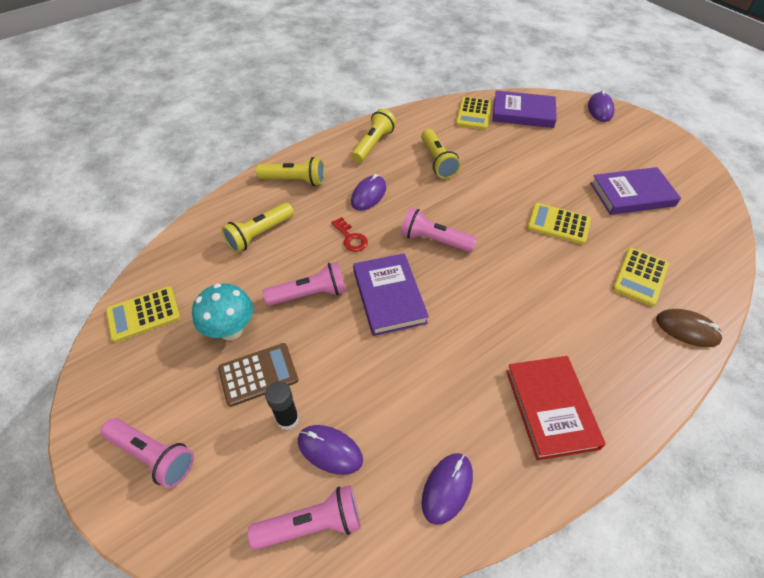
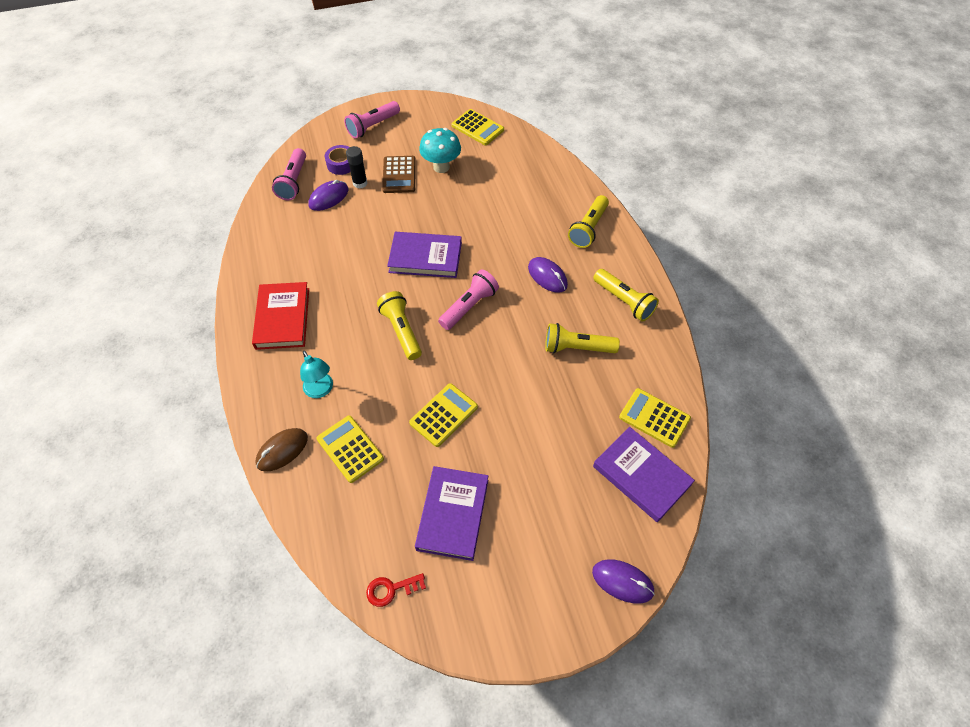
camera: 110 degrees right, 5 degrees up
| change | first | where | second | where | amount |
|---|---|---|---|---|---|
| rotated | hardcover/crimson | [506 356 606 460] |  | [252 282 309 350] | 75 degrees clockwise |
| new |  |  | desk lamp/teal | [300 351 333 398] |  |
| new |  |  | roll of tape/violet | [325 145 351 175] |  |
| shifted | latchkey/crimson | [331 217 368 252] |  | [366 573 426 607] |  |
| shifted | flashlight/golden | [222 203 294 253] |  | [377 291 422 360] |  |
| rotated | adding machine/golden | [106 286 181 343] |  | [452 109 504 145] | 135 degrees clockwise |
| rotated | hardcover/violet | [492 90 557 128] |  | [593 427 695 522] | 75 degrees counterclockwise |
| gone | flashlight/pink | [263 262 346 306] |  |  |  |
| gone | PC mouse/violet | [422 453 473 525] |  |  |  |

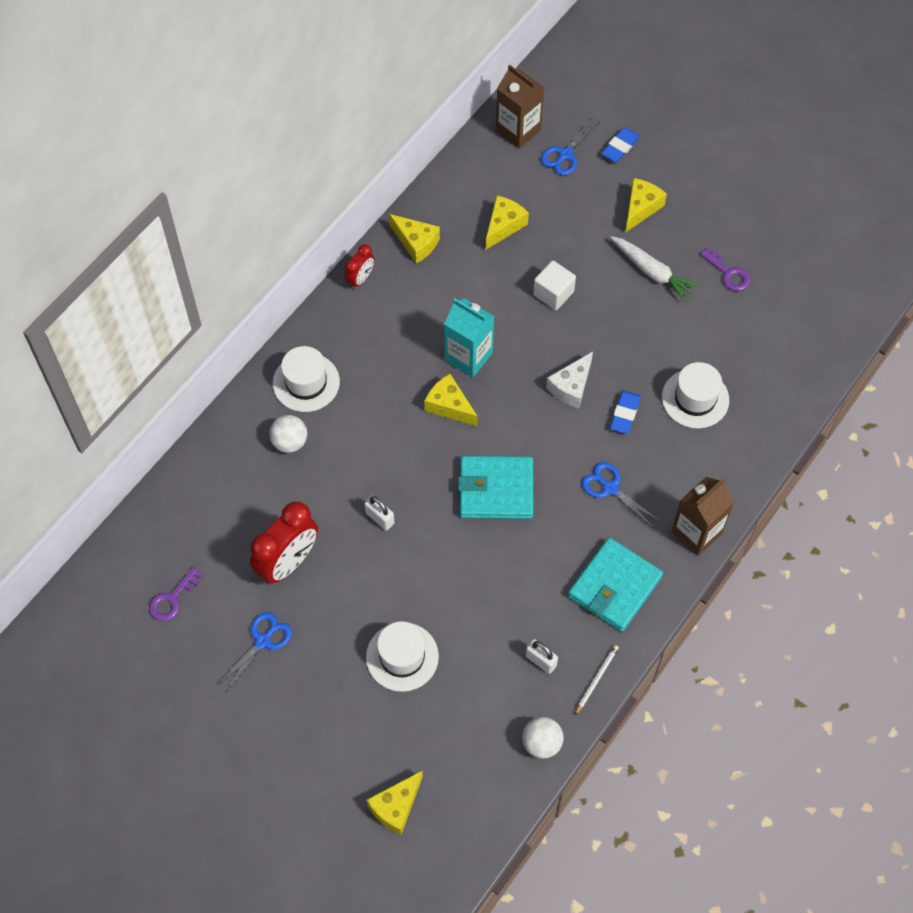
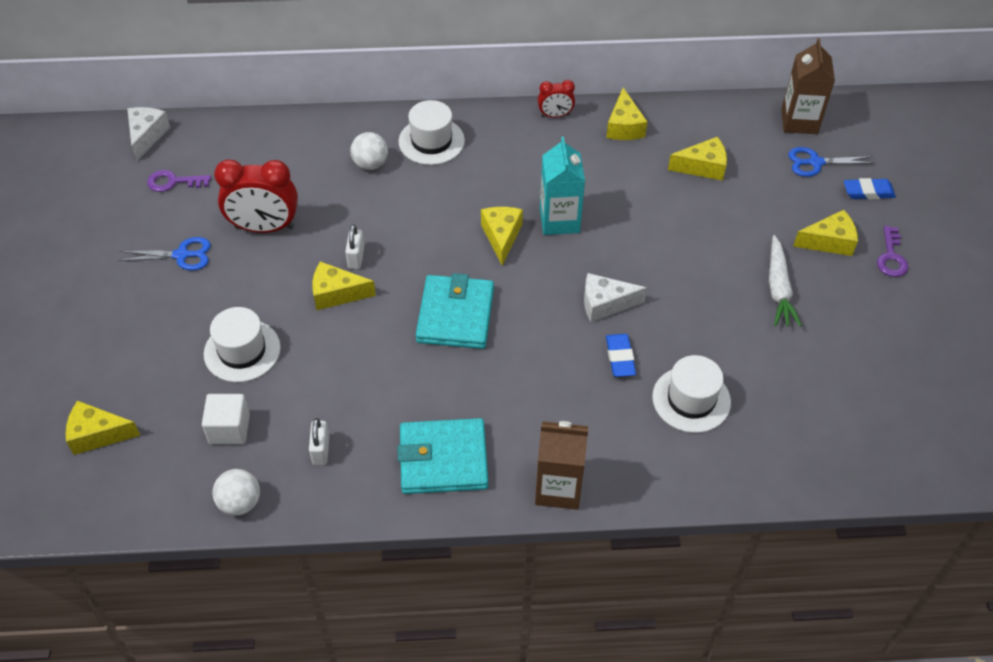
camera: 50 degrees right, 10 degrees down
| change | first | where | second | where | amount |
|---|---|---|---|---|---|
| new |  |  | cheese/pure white | [127 107 170 161] |  |
| shifted | block/pure white | [533 260 576 310] |  | [202 394 250 444] |  |
| new |  |  | cheese/golden | [312 261 376 310] |  |
| rotated | billfold/teal | [458 456 533 519] |  | [416 273 494 349] | 45 degrees clockwise |
| rotated | pencil eraser/cobalt | [610 390 641 434] |  | [606 334 636 377] | 75 degrees counterclockwise |
| shifted | latchkey/violet | [700 247 751 291] |  | [877 226 908 277] |  |
| gone | lead pencil/pure white | [575 645 619 715] |  |  |  |
| gone | shears/cobalt | [582 462 660 527] |  |  |  |

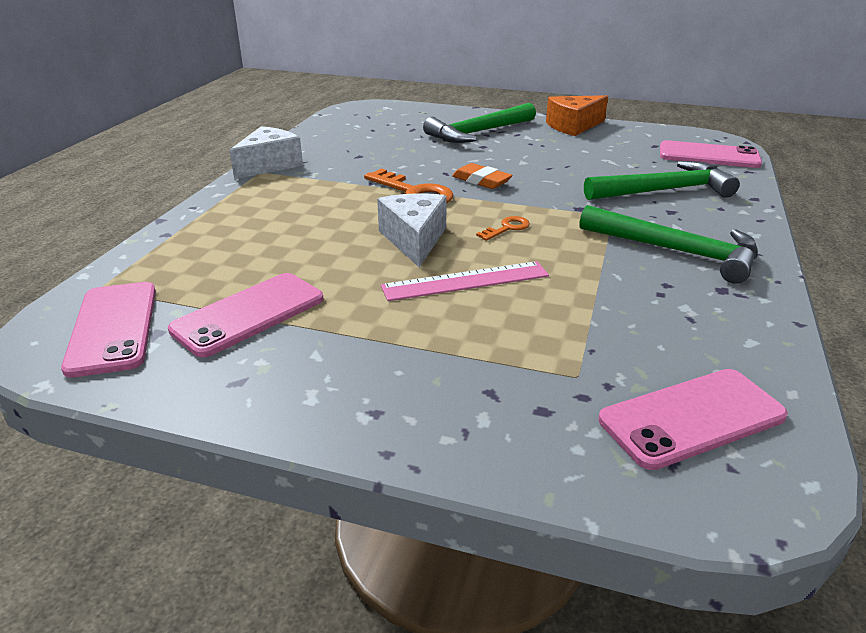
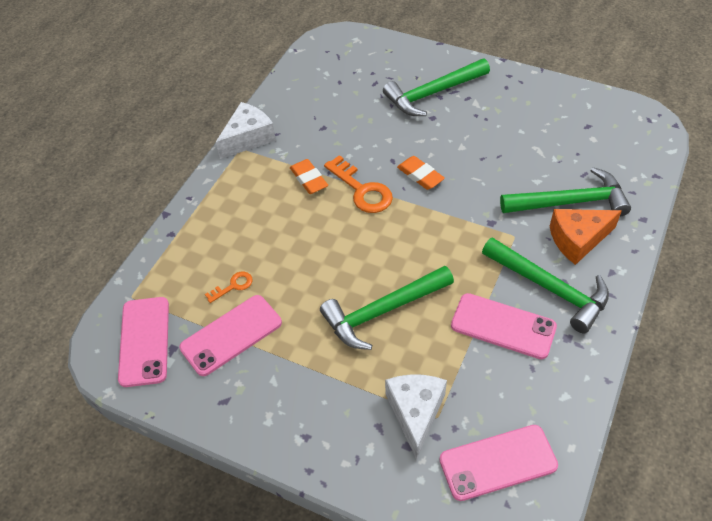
camera: 10 degrees right, 20 degrees up
| change | first | where | second | where | amount |
|---|---|---|---|---|---|
| shifted | latchkey/orange-coloured | [476 216 530 241] |  | [205 272 253 303] |  |
| new |  |  | pencil eraser/orange-coloured | [290 159 328 194] |  |
| swapped | measuring stick/pink | [381 261 549 301] | hammer/emerald | [320 266 454 350] |  |
| shifted | cheese/pure white | [377 193 447 267] |  | [385 375 447 460] |  |
| shifted | smartphone/pink | [660 140 762 168] |  | [451 293 557 359] |  |
| shifted | cheese/orange-coloured | [546 95 608 136] |  | [550 209 622 265] |  |

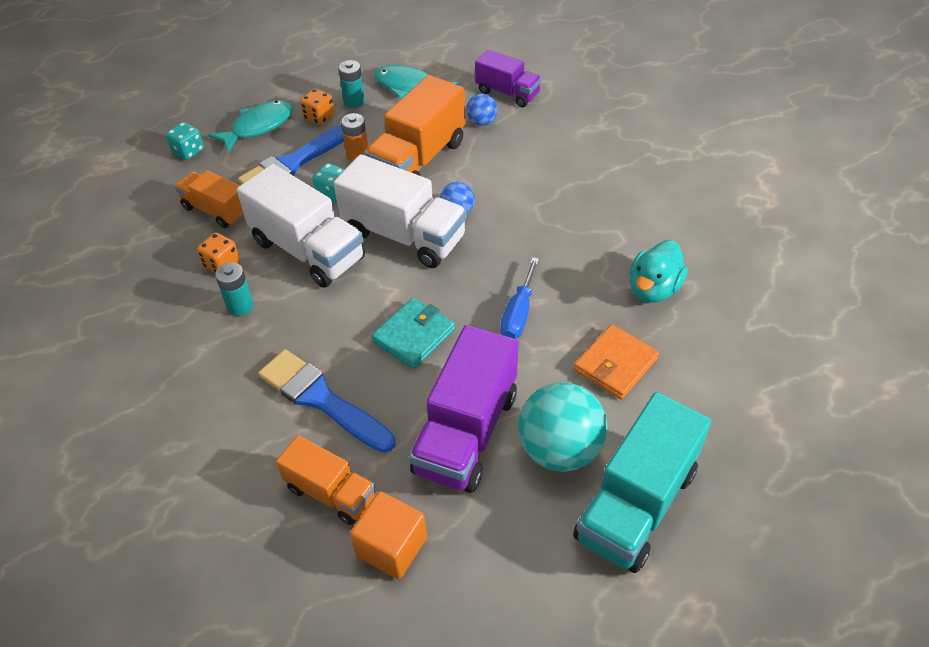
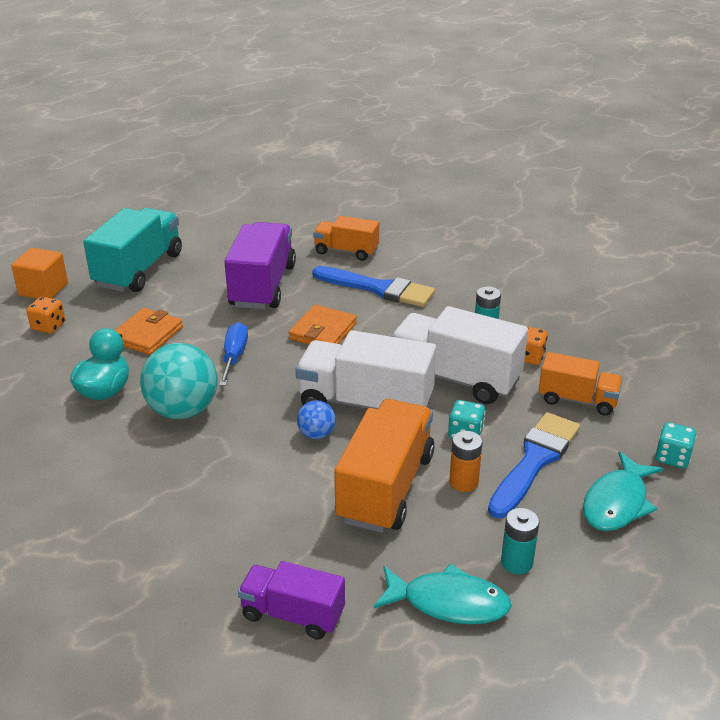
camera: 165 degrees right, 15 degrees down
| change | first | where | second | where | amount |
|---|---|---|---|---|---|
| shifted | block/orange-coloured | [350 491 427 579] |  | [11 248 68 299] |  |
| shifted | dice/orange-coloured | [300 88 335 125] |  | [27 297 65 333] |  |
| shifted | sphere/teal | [518 382 607 472] |  | [140 343 218 419] |  |
| repainted | billfold/teal | [372 298 455 369] | billfold/orange-coloured | [289 305 357 345] |  |
| gone | sphere/cobalt | [466 94 498 126] |  |  |  |

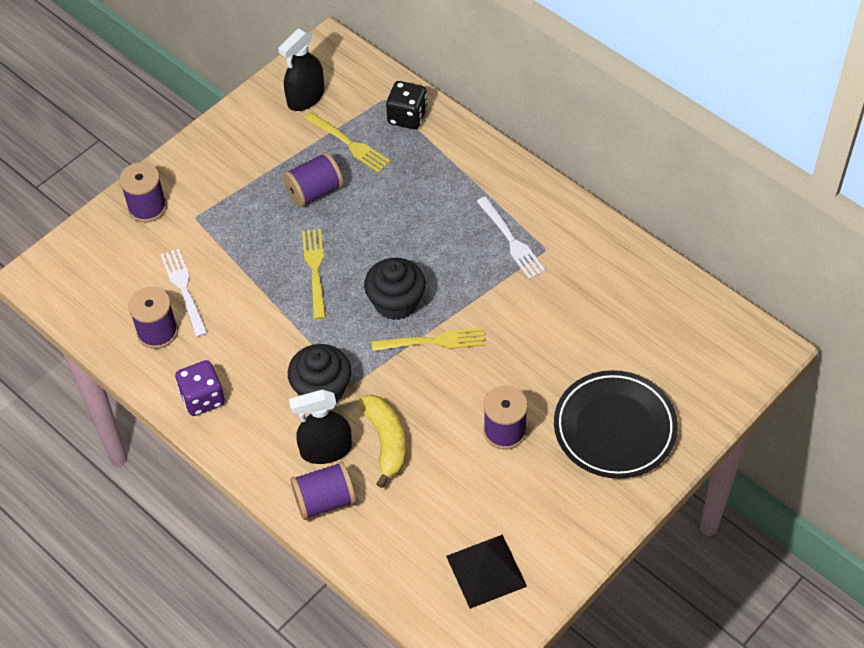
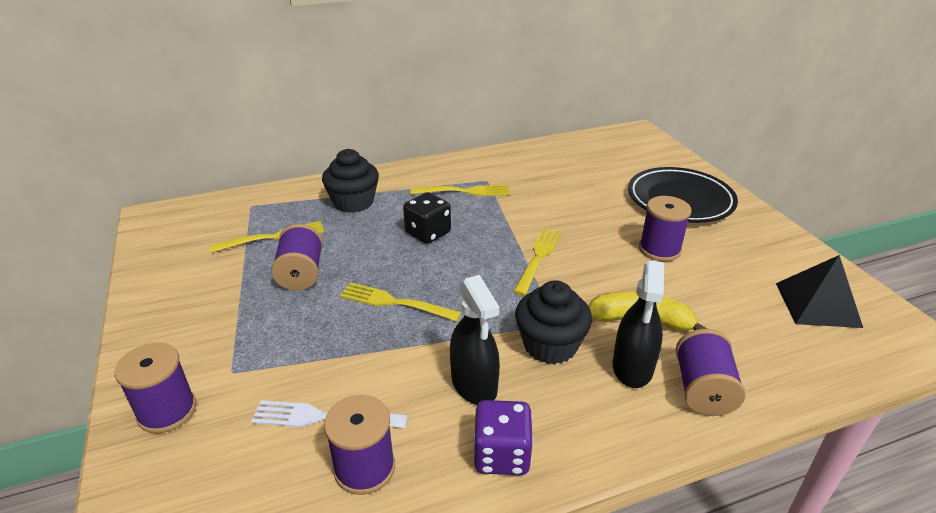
camera: 65 degrees left, 20 degrees down
| change | first | where | second | where | amount |
|---|---|---|---|---|---|
| shifted | muffin/ebony | [364 258 426 320] |  | [322 149 379 213] |  |
| shifted | dice/ebony | [386 81 427 129] |  | [403 192 451 244] |  |
| repainted | fork/pure white | [476 196 546 279] | fork/golden | [411 185 510 196] |  |
| shifted | spray cleaner/ebony | [278 28 324 111] |  | [450 275 500 405] |  |

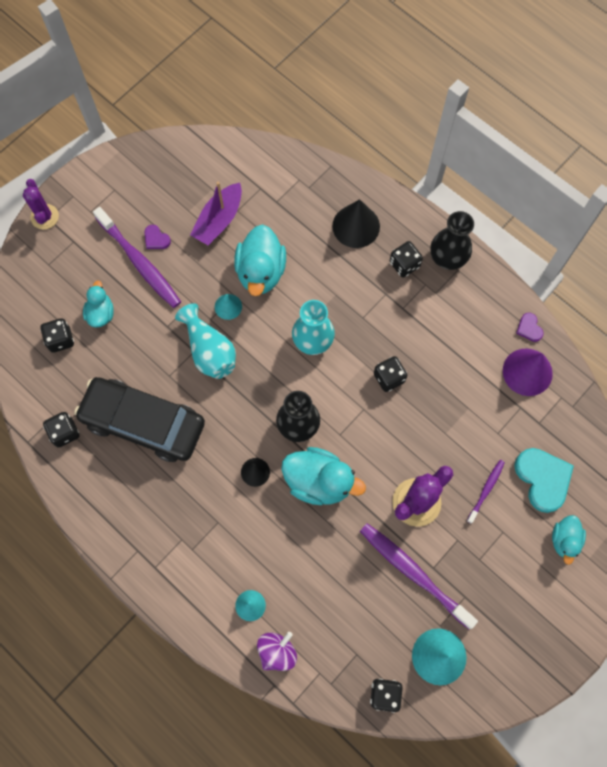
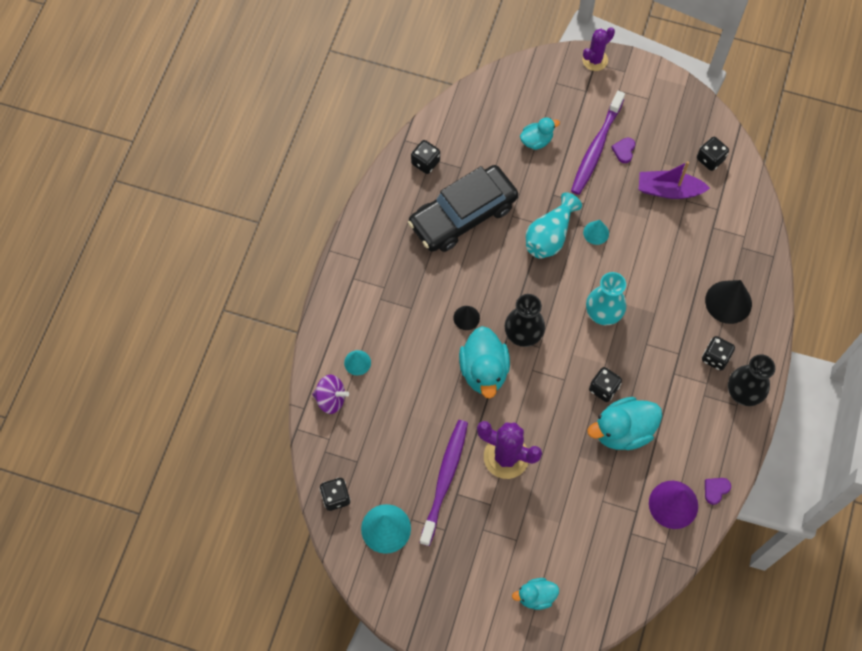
camera: 65 degrees right, 5 degrees down
| change | first | where | second | where | amount |
|---|---|---|---|---|---|
| rotated | automobile/ebony | [74 377 205 462] |  | [408 165 518 252] | 120 degrees counterclockwise |
| shifted | duck/teal | [234 224 286 296] |  | [587 397 662 450] |  |
| shifted | dice/ebony | [40 318 74 352] |  | [697 137 729 171] |  |
| gone | tooth brush/violet | [467 460 505 524] |  |  |  |
| gone | love heart/teal | [514 448 574 513] |  |  |  |

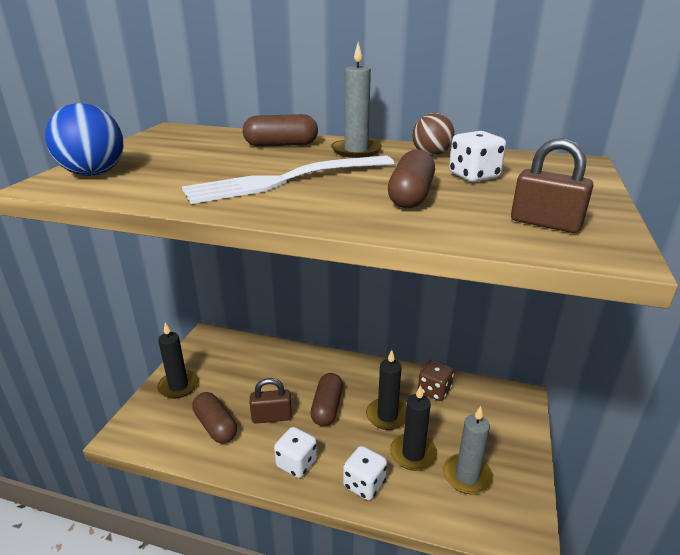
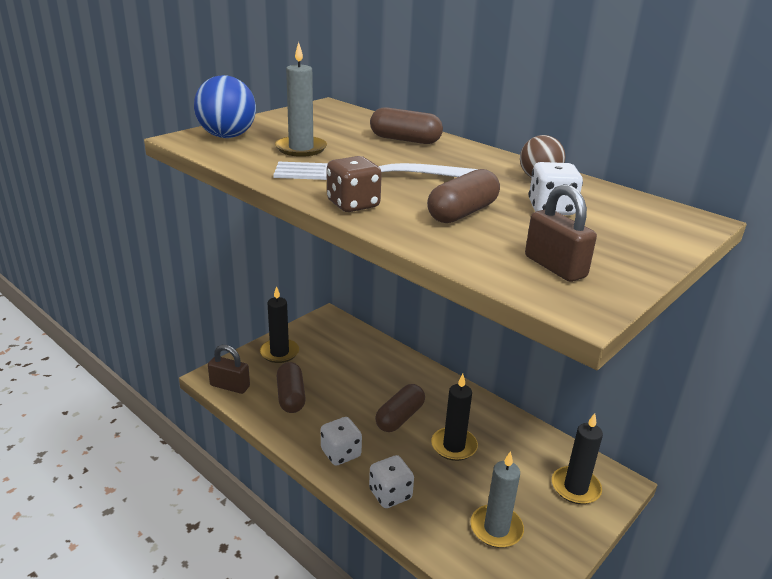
camera: 25 degrees right, 0 degrees up
| change | first | where | second | where | amount |
|---|---|---|---|---|---|
| shifted | small lock/dark brown | [250 378 292 424] |  | [208 345 250 394] |  |
| shifted | wax candle/grey | [331 42 382 158] |  | [275 42 327 157] |  |
| shifted | dice/dark brown | [418 360 454 401] |  | [327 156 382 212] |  |
| shifted | wax candle/ebony | [390 385 437 471] |  | [552 413 603 504] |  |

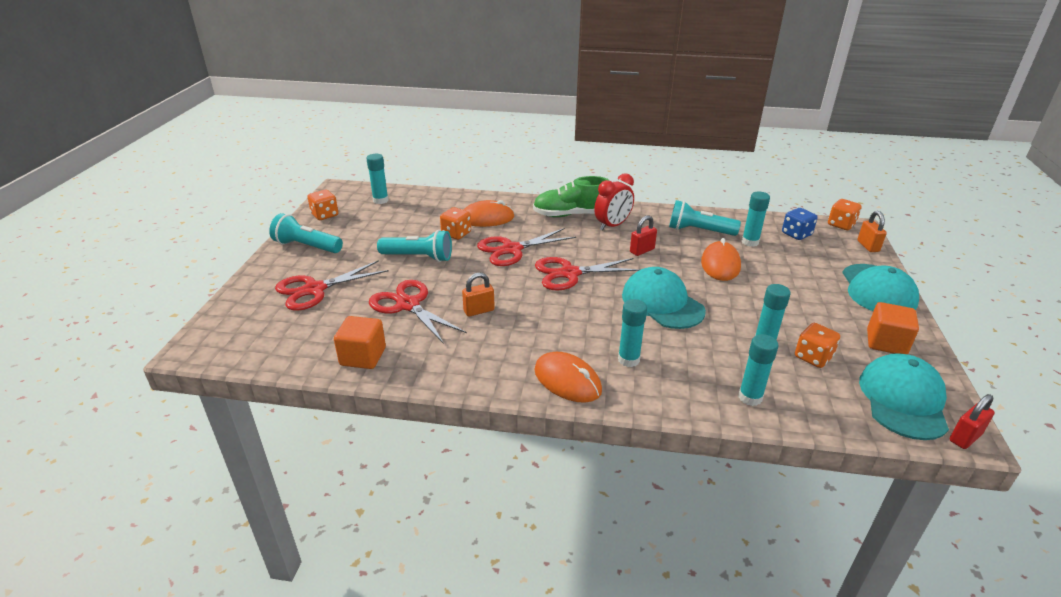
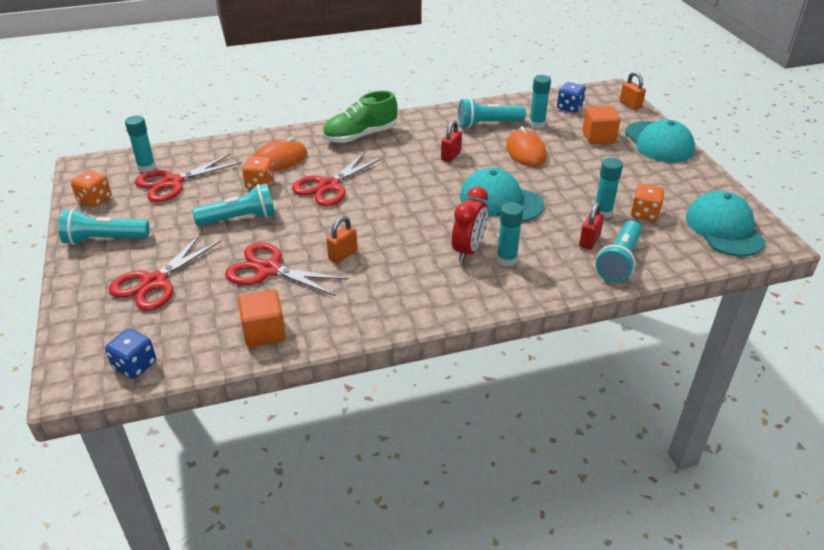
camera: 25 degrees left, 5 degrees up
| change | first | where | second | where | amount |
|---|---|---|---|---|---|
| new |  |  | dice/cobalt | [105 329 156 379] |  |
| shifted | shears/crimson | [535 257 641 291] |  | [135 154 241 202] |  |
| shifted | bedside clock/crimson | [594 173 634 231] |  | [452 187 488 262] |  |
| shifted | small lock/crimson | [950 394 995 449] |  | [579 202 604 250] |  |
| shifted | block/orange-coloured | [867 302 919 354] |  | [582 106 620 144] |  |
| swapped | stick of glue/teal | [738 334 778 406] | flashlight/teal | [596 221 642 282] |  |
| gone | PC mouse/orange-coloured | [534 352 602 403] |  |  |  |
| gone | dice/orange-coloured | [828 199 862 230] |  |  |  |

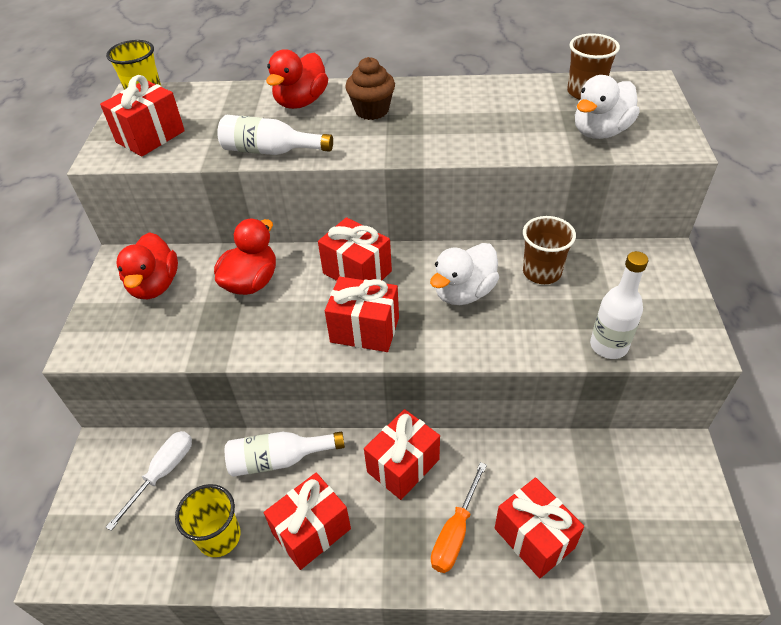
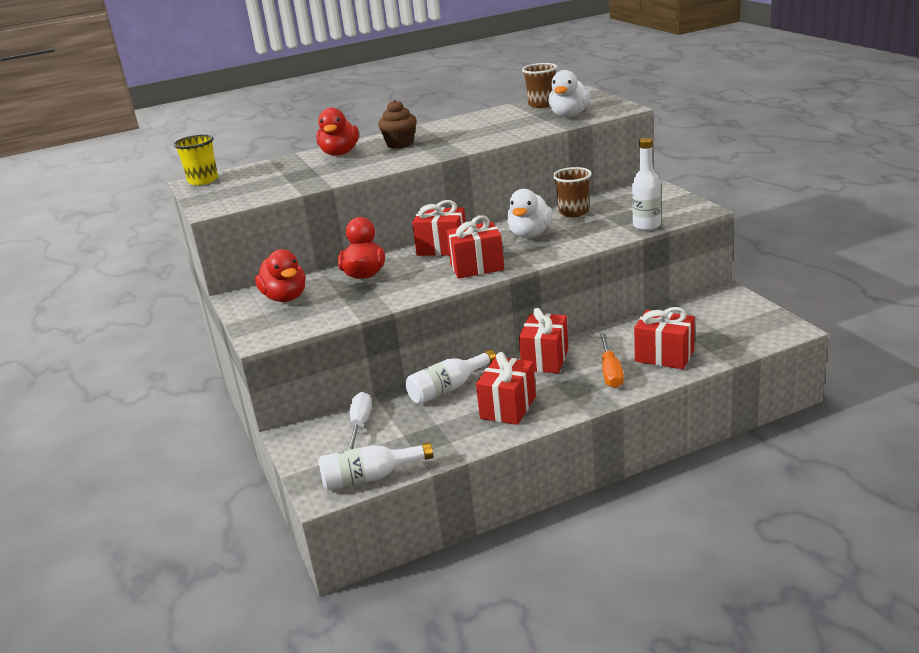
camera: 25 degrees left, 20 degrees down
| change | first | where | second | where | amount |
|---|---|---|---|---|---|
| shifted | bottle/pure white | [217 115 333 155] |  | [318 442 433 491] |  |
| gone | gift/crimson | [100 75 185 157] |  |  |  |
| gone | beaker/golden | [175 484 241 557] |  |  |  |

